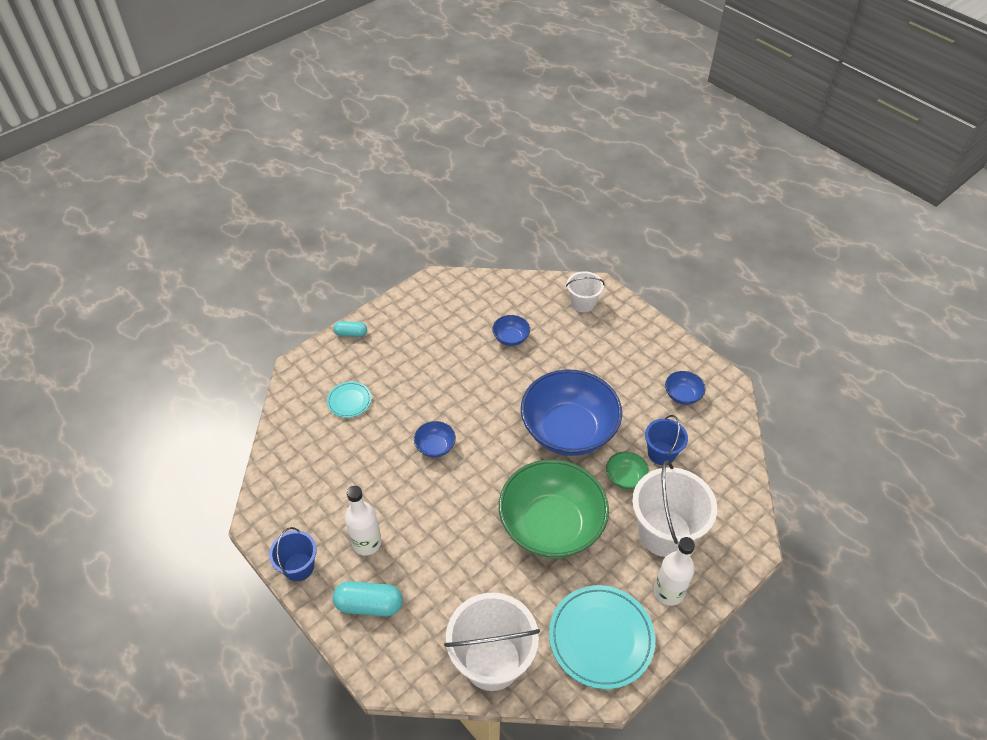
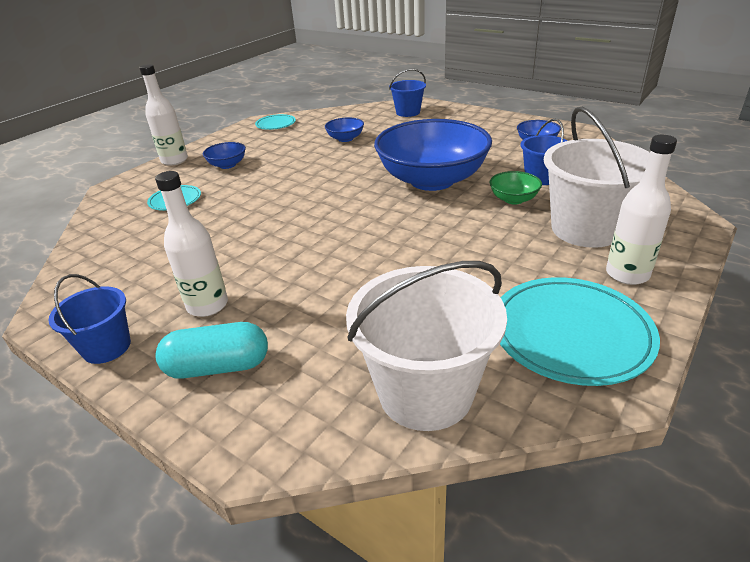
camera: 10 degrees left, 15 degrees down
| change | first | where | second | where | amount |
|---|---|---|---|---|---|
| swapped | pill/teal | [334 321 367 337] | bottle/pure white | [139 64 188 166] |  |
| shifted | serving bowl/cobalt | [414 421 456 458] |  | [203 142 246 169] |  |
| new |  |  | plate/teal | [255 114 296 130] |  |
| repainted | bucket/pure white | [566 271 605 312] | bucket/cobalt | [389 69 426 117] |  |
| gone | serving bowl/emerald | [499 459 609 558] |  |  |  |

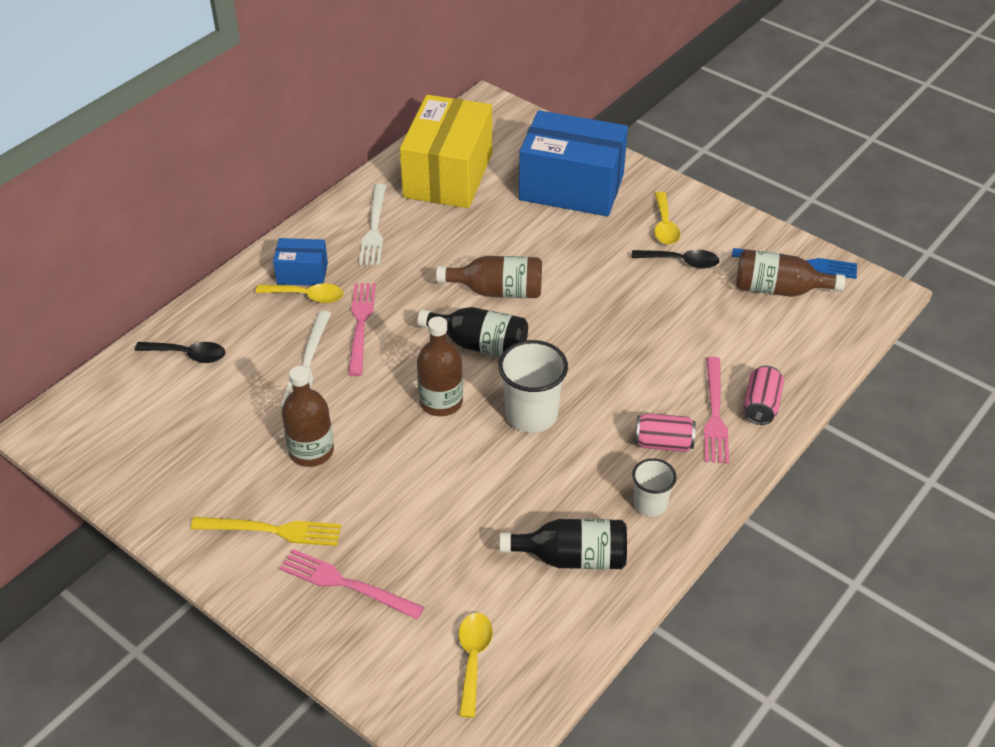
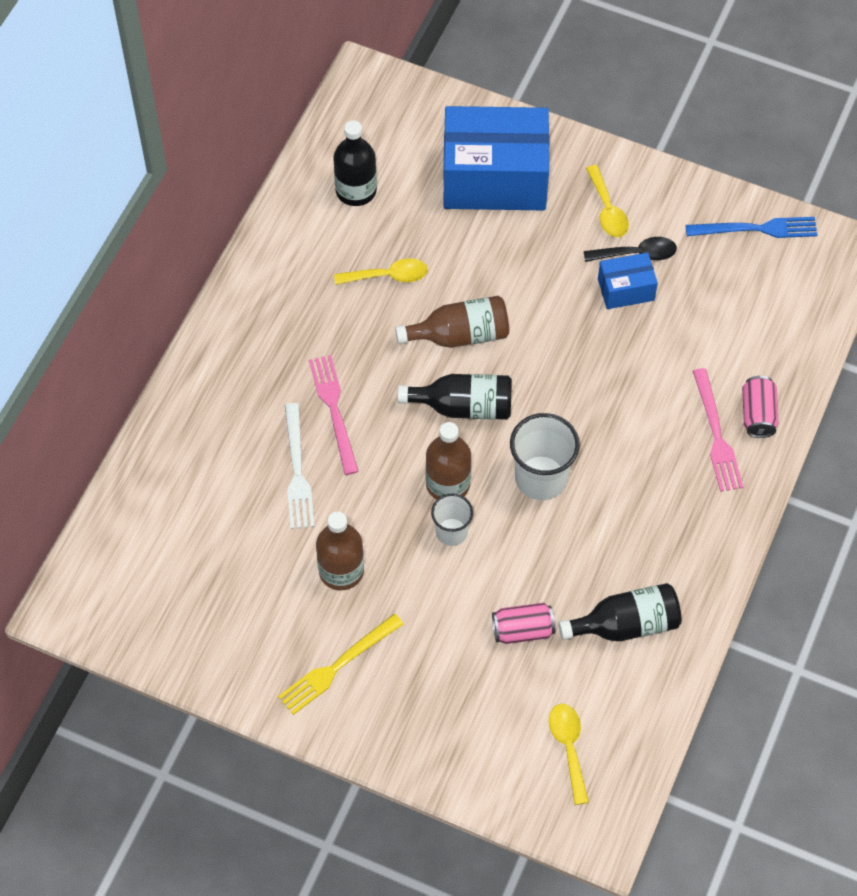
camera: 15 degrees left, 15 degrees up
| change | first | where | second | where | amount |
|---|---|---|---|---|---|
| rotated | fork/golden | [191 517 341 546] |  | [278 614 404 715] | 150 degrees clockwise |
| swapped | parcel/golden | [400 95 492 208] | bottle/ebony | [333 120 377 206] |  |
| shifted | teaspoon/golden | [256 283 344 303] |  | [334 258 428 285] |  |
| shifted | beaker/pure white | [632 458 677 517] |  | [431 493 473 546] |  |
| shifted | soda can/pink | [635 413 696 452] |  | [492 603 555 644] |  |
| shifted | parcel/cobalt | [273 238 328 286] |  | [598 252 658 309] |  |
| gone | teaspoon/ebony | [135 342 225 363] |  |  |  |
| gone | fork/pink | [279 549 424 620] |  |  |  |
| gone | fork/pure white | [359 184 386 265] |  |  |  |
| gone | bottle/dark brown | [736 249 846 297] |  |  |  |

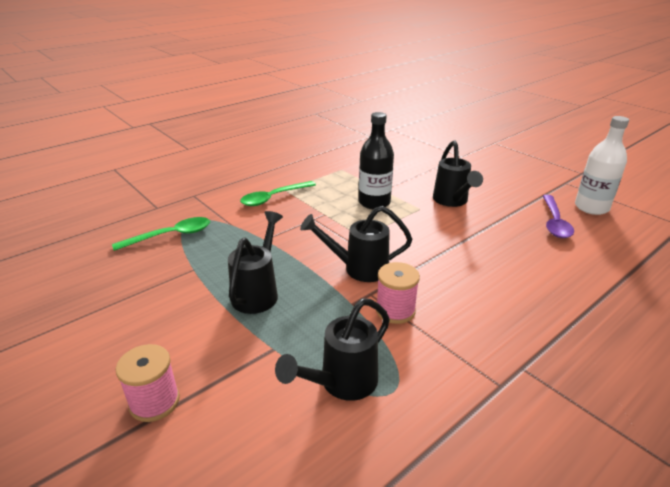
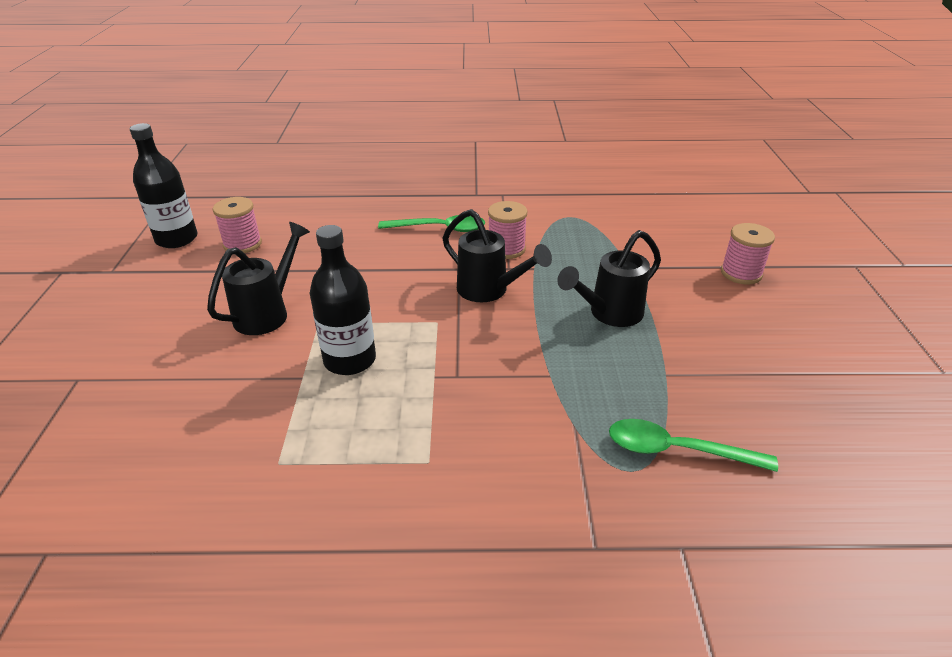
camera: 140 degrees left, 5 degrees up
| change | first | where | second | where | amount |
|---|---|---|---|---|---|
| repainted | bottle/pure white | [575 116 629 215] | bottle/ebony | [130 123 198 248] |  |
| swapped | teaspoon/violet | [543 195 574 238] | bobbin/pink | [213 197 262 253] |  |
| shifted | teaspoon/emerald | [240 181 316 206] |  | [378 215 485 232] |  |
| gone | watering pot/ebony | [275 298 390 401] |  |  |  |

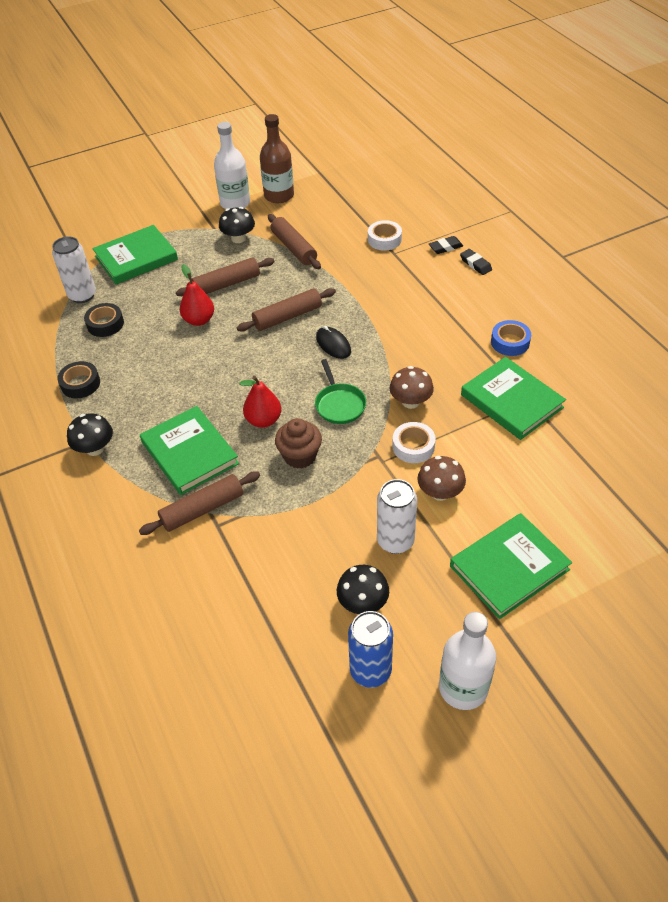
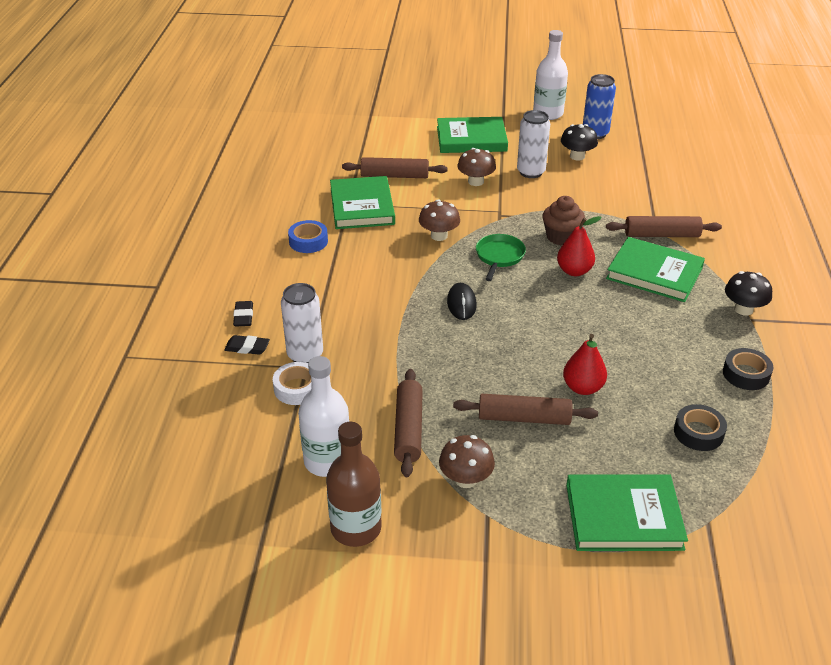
camera: 150 degrees left, 10 degrees down
| change | first | where | second | where | amount |
|---|---|---|---|---|---|
| shifted | soda can/pure white | [52 236 96 303] |  | [281 283 323 363] |  |
| shifted | bottle/pure white | [214 122 250 209] |  | [298 356 350 477] |  |
| shifted | pastry roller/dark brown | [237 288 336 332] |  | [342 157 448 178] |  |
| repainted | toadstool/ebony | [219 207 255 243] | toadstool/dark brown | [439 435 495 488] |  |
| rotated | hardcover/emerald | [140 406 239 495] |  | [606 237 705 302] | 60 degrees counterclockwise |
| gone | roll of tape/pure white | [392 422 436 463] |  |  |  |

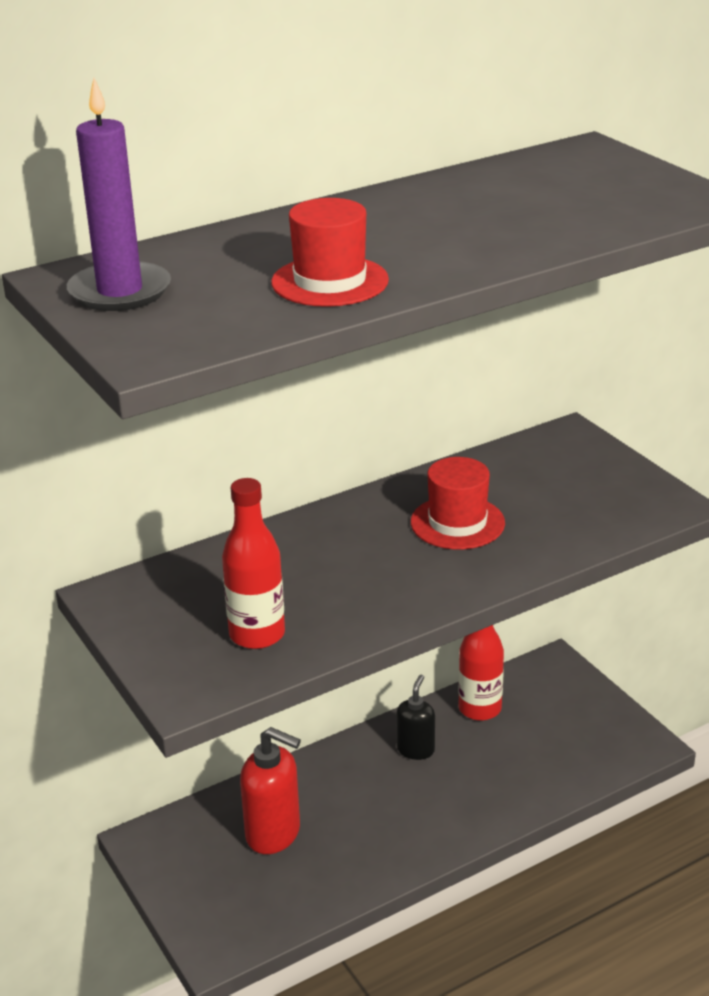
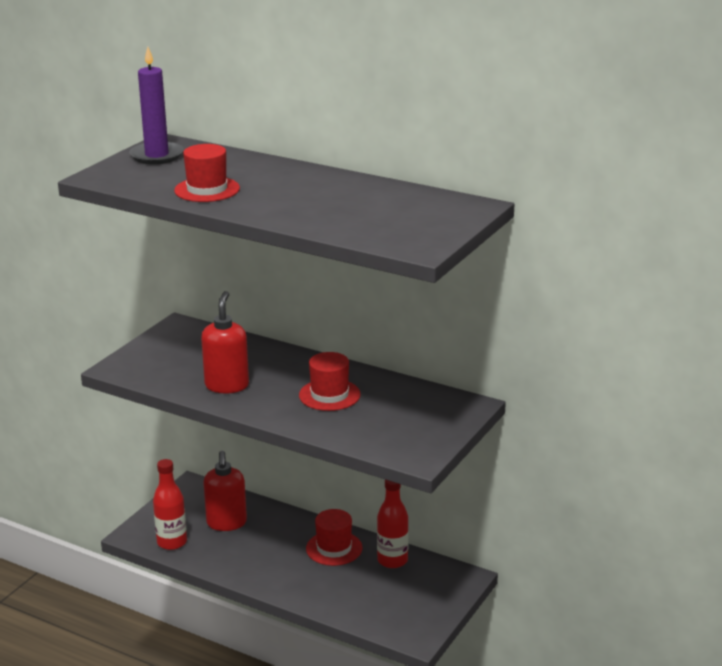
camera: 60 degrees right, 5 degrees down
| change | first | where | second | where | amount |
|---|---|---|---|---|---|
| shifted | bottle/crimson | [222 478 285 649] |  | [153 459 187 550] |  |
| new |  |  | soap dispenser/crimson | [201 291 249 393] |  |
| swapped | soap dispenser/ebony | [396 674 435 760] | tall hat/crimson | [306 509 362 566] |  |

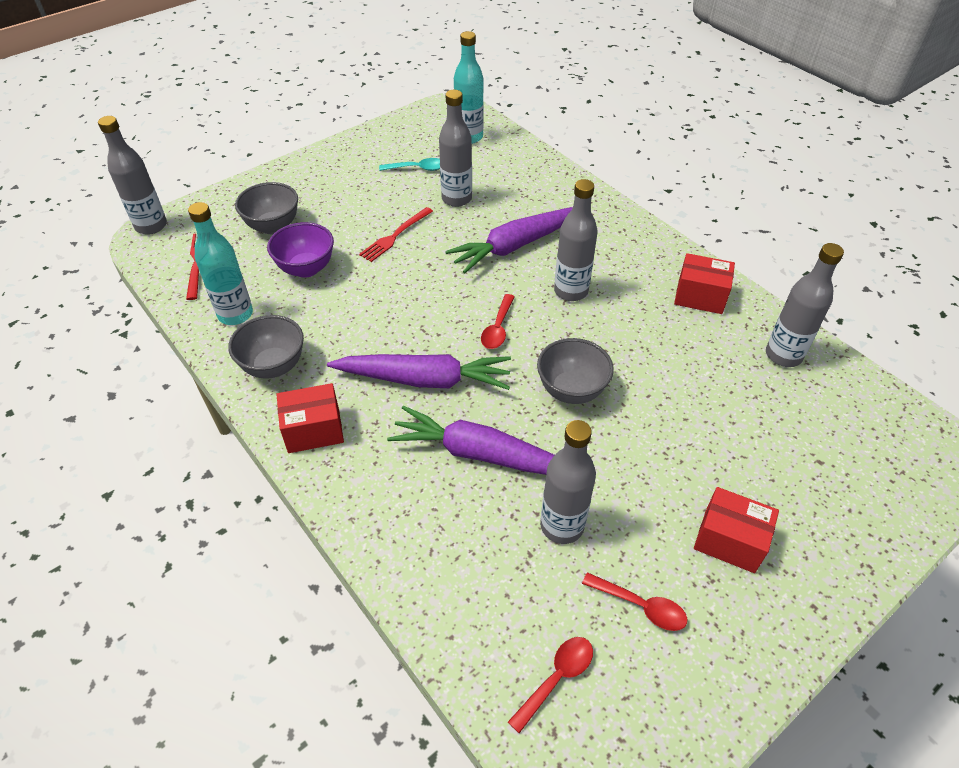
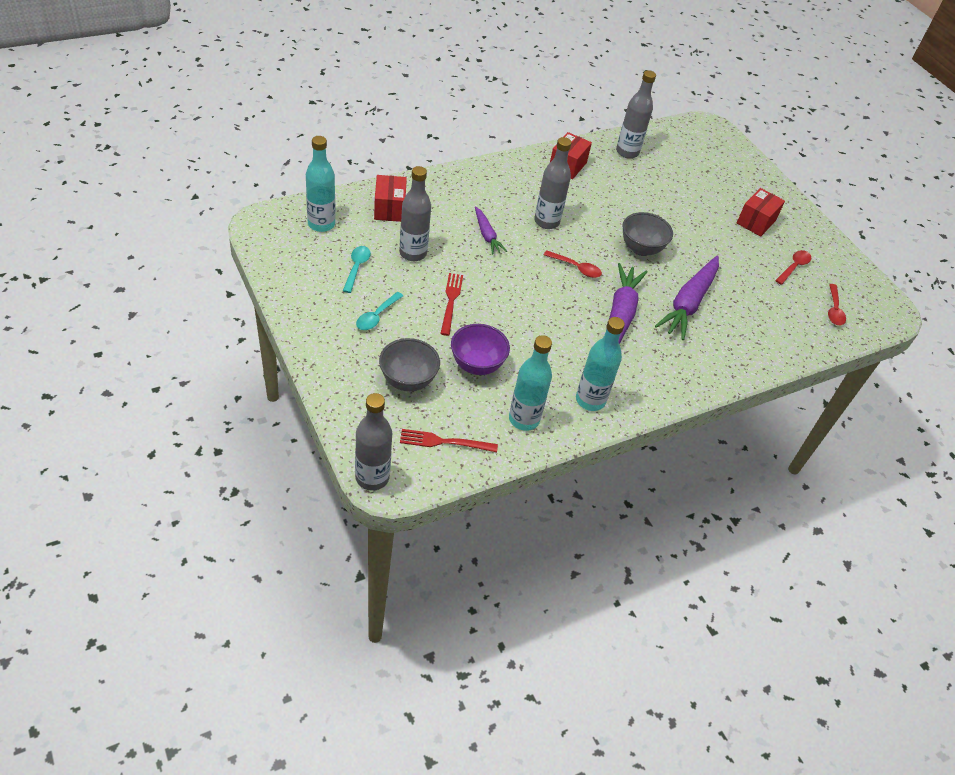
camera: 85 degrees left, 0 degrees up
| change | first | where | second | where | amount |
|---|---|---|---|---|---|
| new |  |  | teaspoon/teal | [356 292 403 330] |  |
| shifted | parcel/crimson | [276 383 344 453] |  | [374 175 407 222] |  |
| rotated | fork/crimson | [359 207 433 262] |  | [440 273 463 336] | 135 degrees counterclockwise |
| scaled | carrot/violet | [445 207 573 273] |  | [475 206 507 254] | x0.55 |
| swapped | serving bowl/grey | [228 315 304 378] | bottle/teal | [576 317 625 411] |  |
| rotated | teaspoon/crimson | [508 637 593 733] |  | [828 284 846 325] | 135 degrees counterclockwise |
| gone | bottle/grey | [540 420 596 544] |  |  |  |

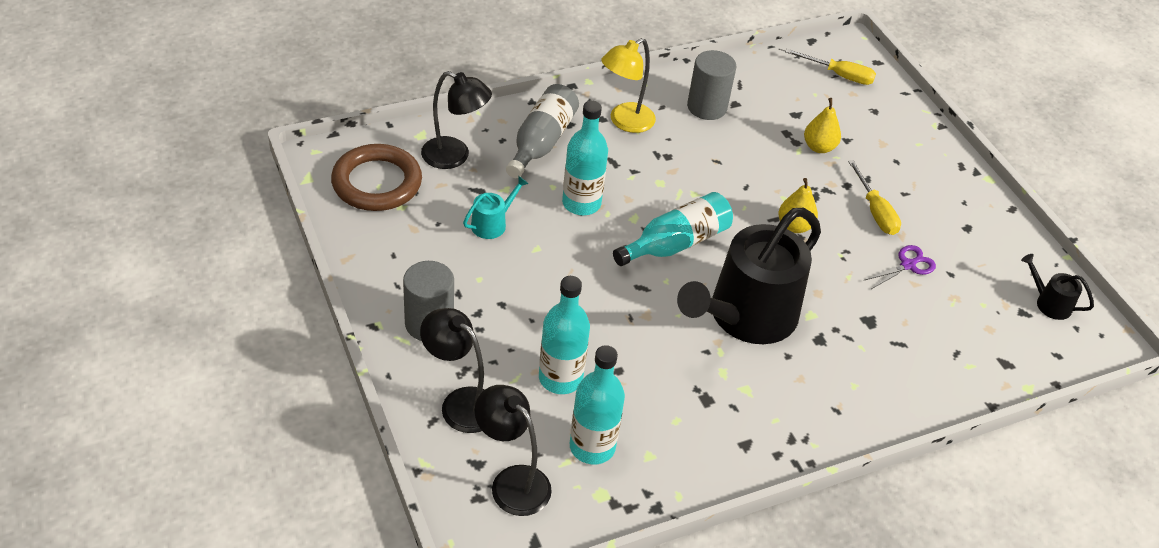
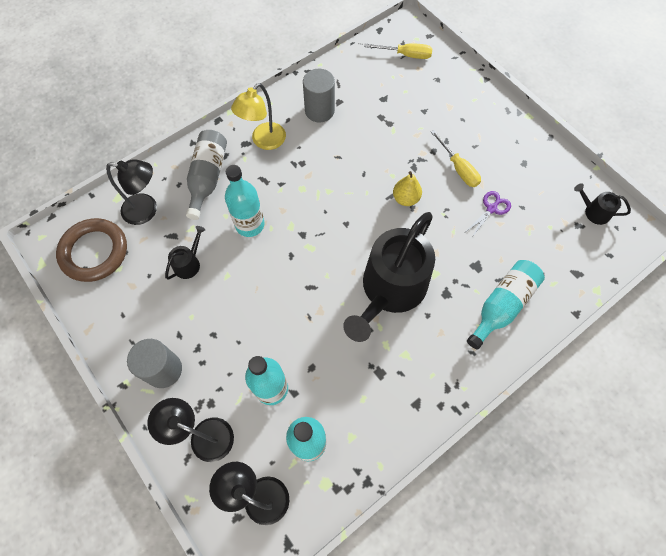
camera: 10 degrees left, 20 degrees up
| change | first | where | second | where | amount |
|---|---|---|---|---|---|
| repainted | watering pot/teal | [463 176 529 239] | watering pot/ebony | [165 226 205 280] |  |
| shifted | bottle/teal | [613 192 733 266] |  | [467 260 545 350] |  |
| gone | pear/golden | [804 98 841 153] |  |  |  |

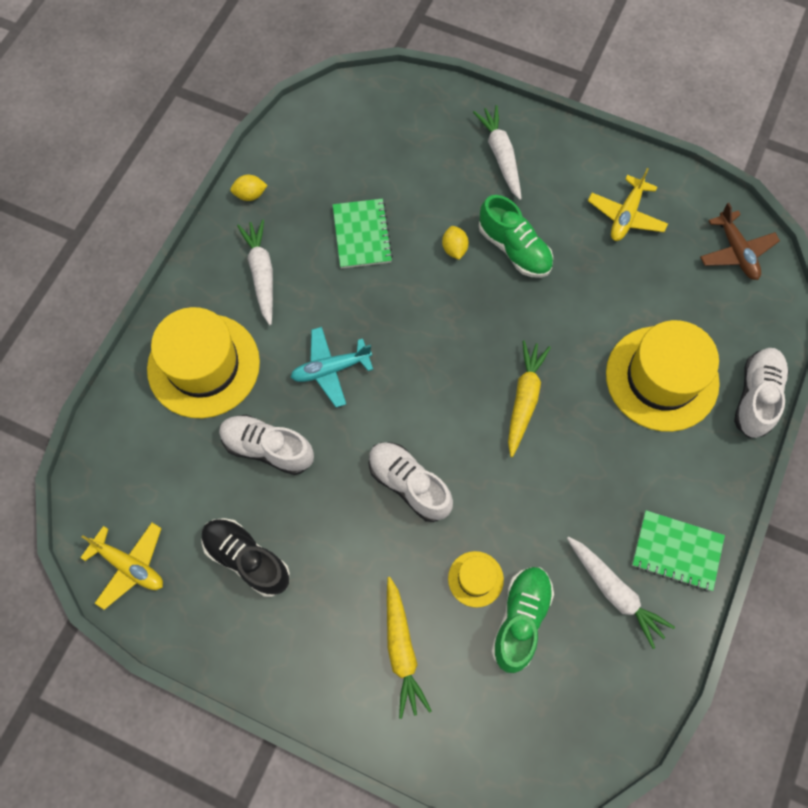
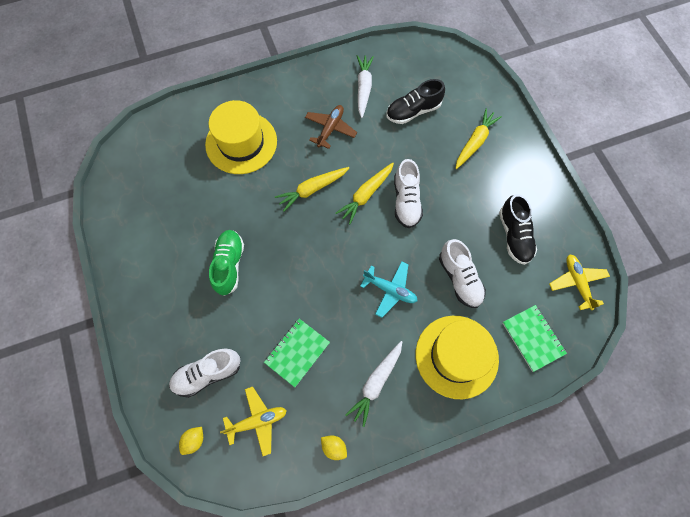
camera: 135 degrees left, 0 degrees up
| change | first | where | second | where | amount |
|---|---|---|---|---|---|
| shifted | shoe/pure white | [734 348 789 438] |  | [169 348 241 398] |  |
| shifted | toy lemon/golden | [442 226 469 260] |  | [179 427 203 455] |  |
| shifted | toy plane/golden | [588 168 668 241] |  | [220 387 287 456] |  |
| shifted | toy plane/dark brown | [700 203 780 280] |  | [305 105 357 149] |  |
| new |  |  | carrot/golden | [335 163 394 224] |  |
| repainted | shoe/emerald | [491 567 554 673] | shoe/ebony | [386 79 445 124] |  |
| shifted | notepad/emerald | [632 510 725 591] |  | [502 305 567 372] |  |
| gone | tall hat/golden | [448 551 504 608] |  |  |  |
| gone | carrot/pure white | [473 105 522 200] |  |  |  |

